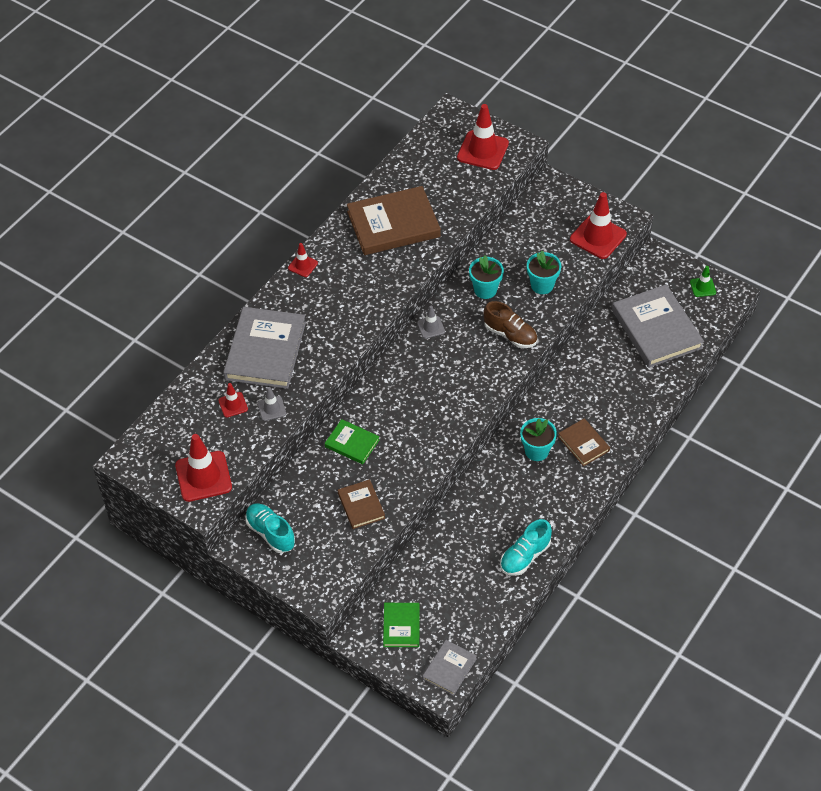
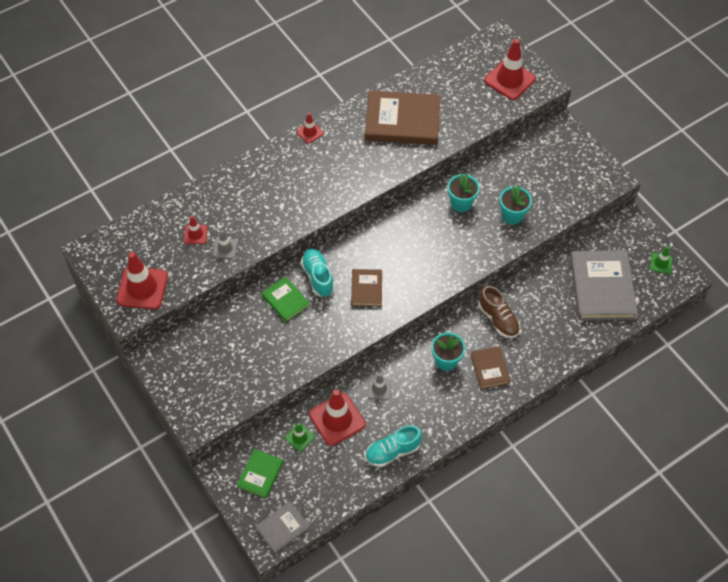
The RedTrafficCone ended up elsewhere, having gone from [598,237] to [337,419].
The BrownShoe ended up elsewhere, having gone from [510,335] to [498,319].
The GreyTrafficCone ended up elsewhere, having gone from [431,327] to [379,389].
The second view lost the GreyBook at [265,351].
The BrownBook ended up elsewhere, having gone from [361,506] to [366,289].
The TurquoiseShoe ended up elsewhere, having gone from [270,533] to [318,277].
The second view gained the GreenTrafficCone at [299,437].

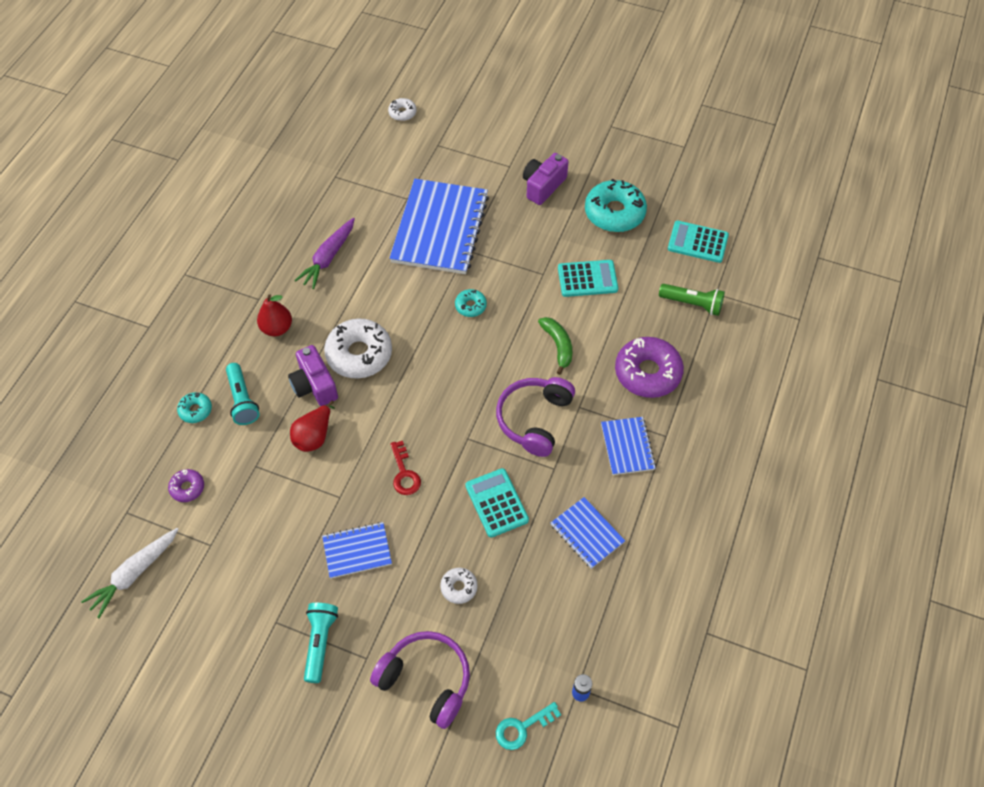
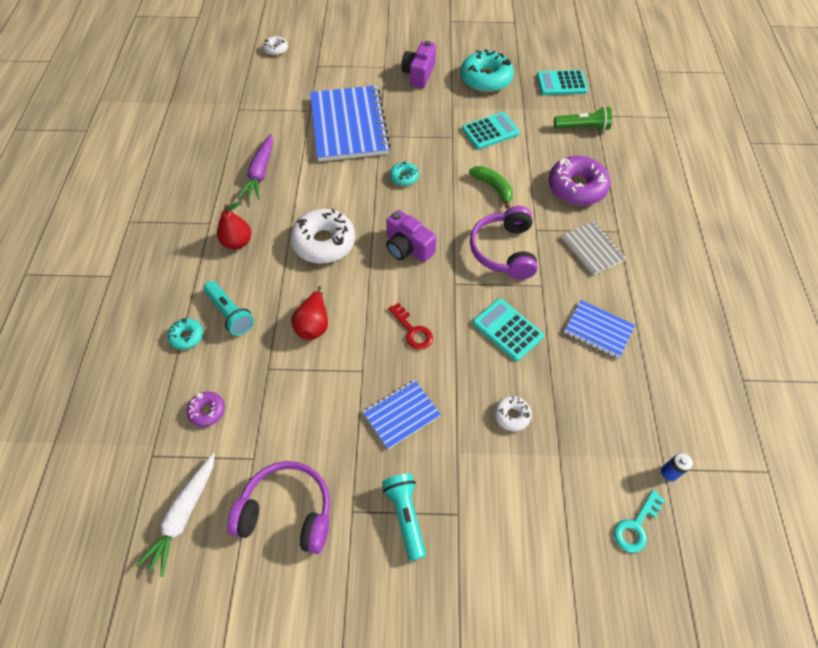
The PurpleCamera ended up elsewhere, having gone from [314,385] to [408,248].
What was the BlueNotebook at [627,447] turned into the GreyNotebook at [592,249].
The PurpleHeadphones ended up elsewhere, having gone from [426,680] to [287,511].

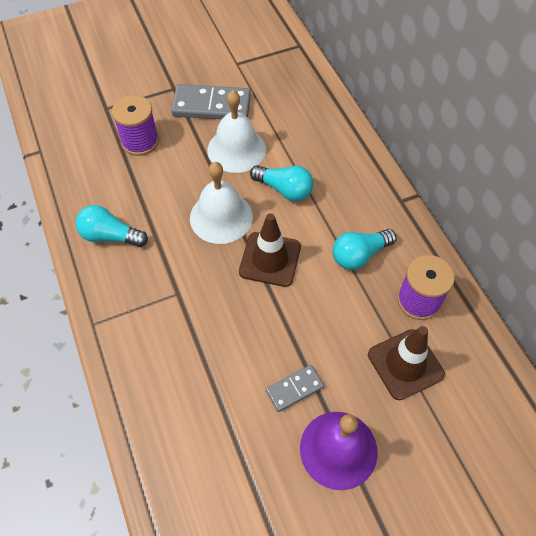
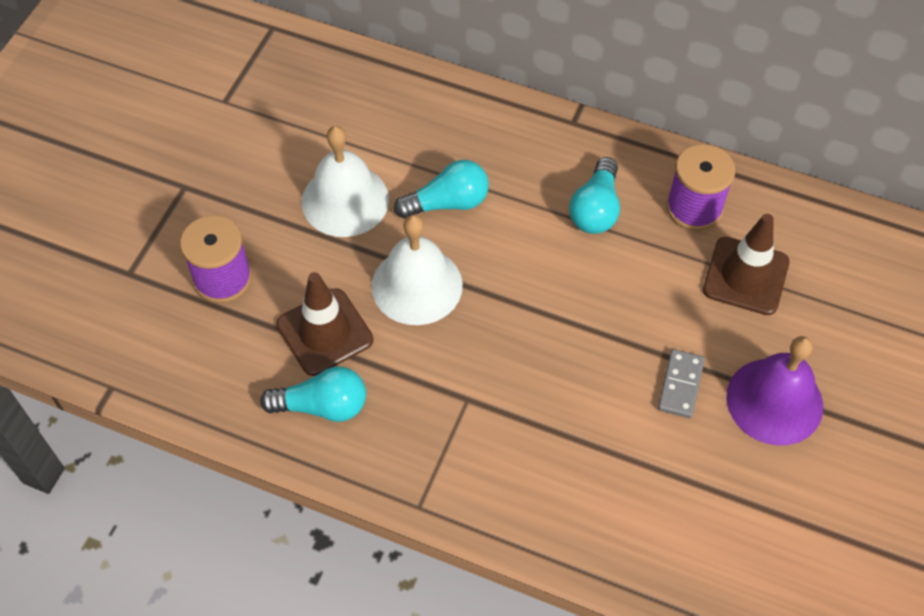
The second view lost the GreyDomino at [211,105].
The TurquoiseLightBulb at [110,236] ended up facing another way, 150 degrees counterclockwise from before.
The BrownTrafficCone ended up elsewhere, having gone from [270,259] to [325,332].

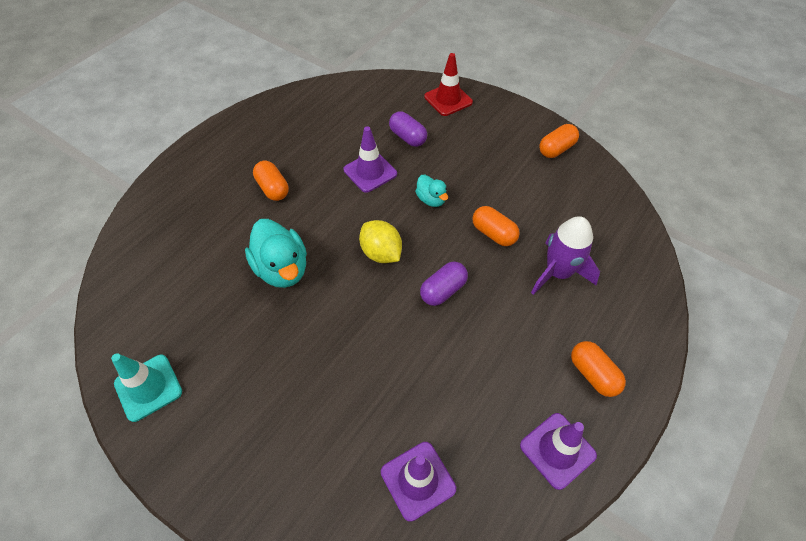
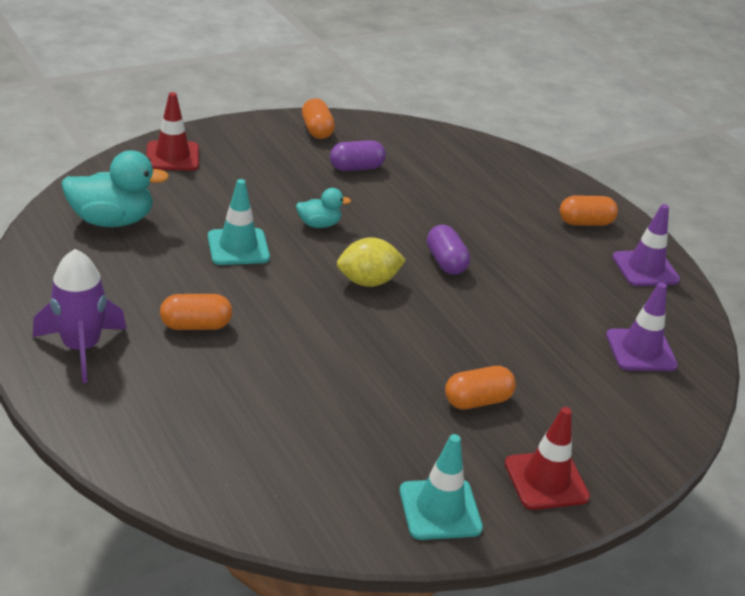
The PurpleCapsule ended up elsewhere, having gone from [407,137] to [356,168].
What was the PurpleTrafficCone at [370,172] turned into the TurquoiseTrafficCone at [238,247].
The OrangeCapsule ended up elsewhere, having gone from [493,233] to [477,401].
The PurpleRocket ended up elsewhere, having gone from [558,273] to [81,348].
The TurquoiseDuck ended up elsewhere, having gone from [282,269] to [112,221].
The second view gained the RedTrafficCone at [546,480].

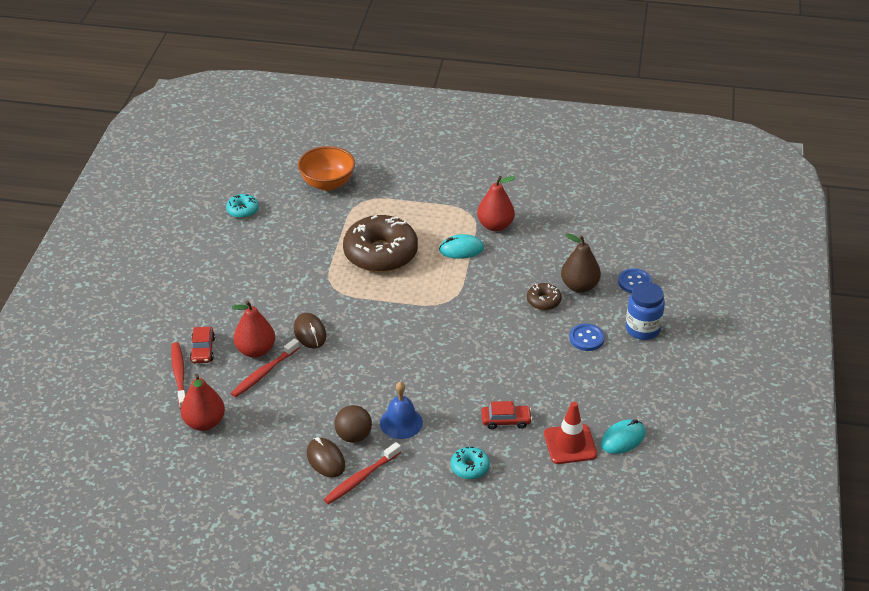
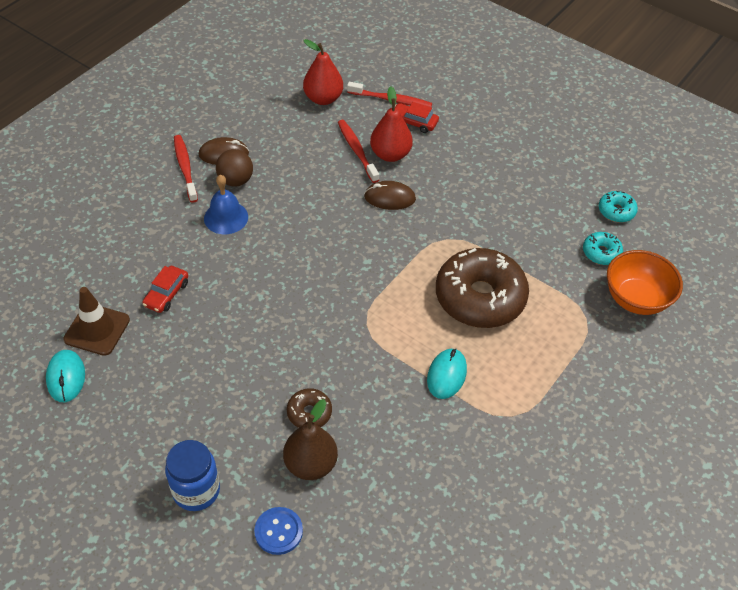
The second view lost the RedPear at [495,225].
The second view lost the BlueButton at [586,338].
What was the RedTrafficCone at [570,444] turned into the BrownTrafficCone at [97,329].
The TurquoiseDonut ended up elsewhere, having gone from [470,467] to [601,253].

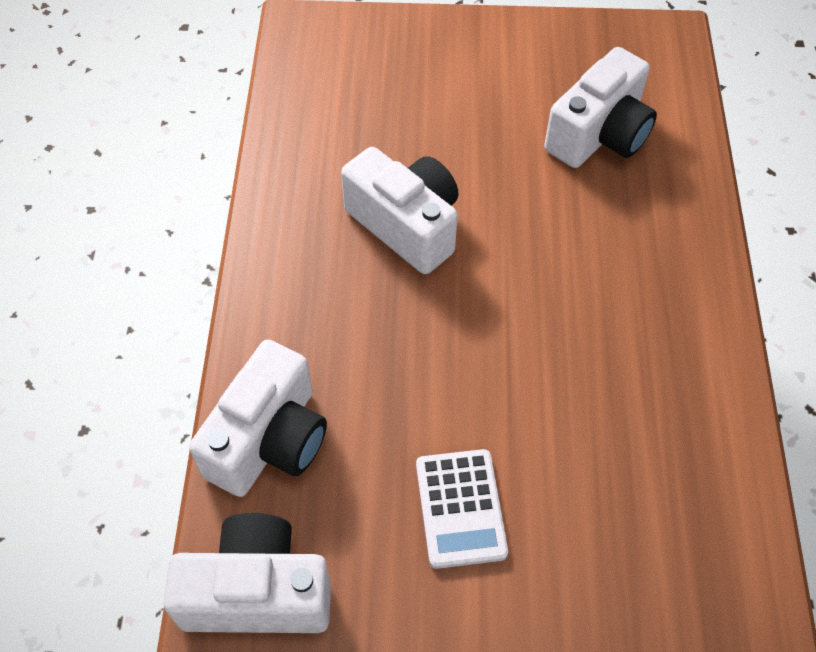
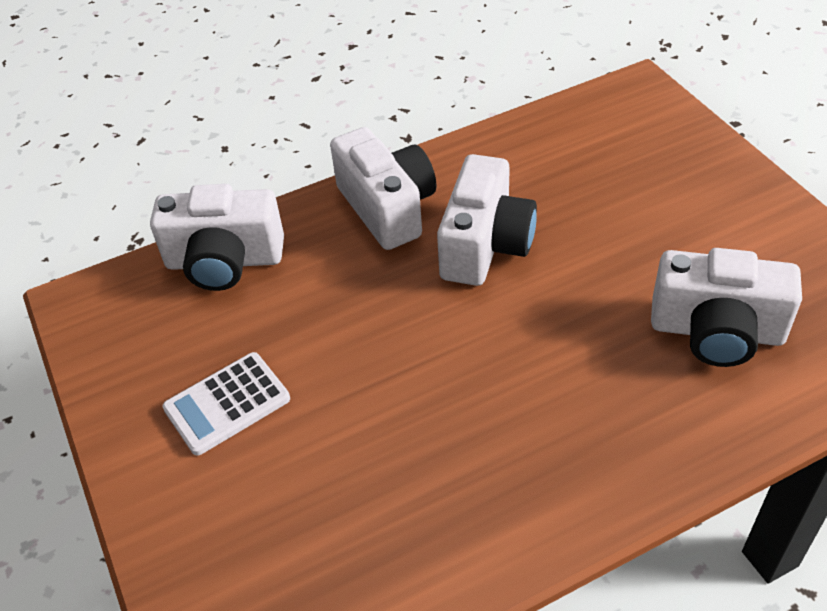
The WhiteCamera ended up elsewhere, having gone from [257,592] to [387,208].

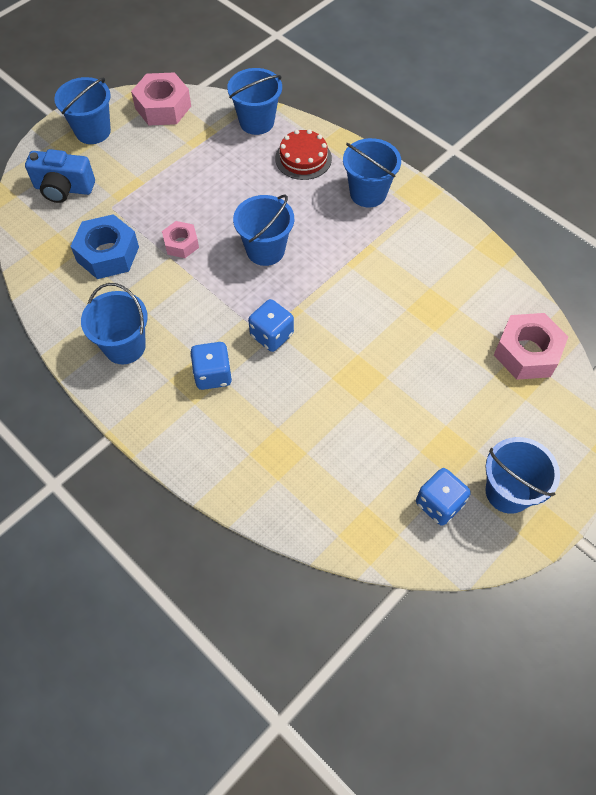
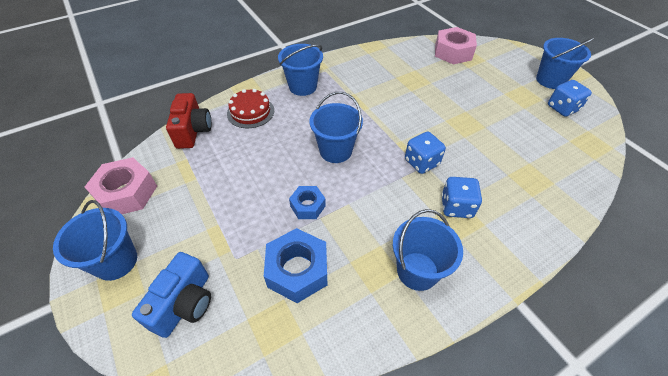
Where the BlueBucket stood at [256,122], the RedCamera came to stand at [193,131].
What was the PinkNut at [181,244] turned into the BlueNut at [307,206].

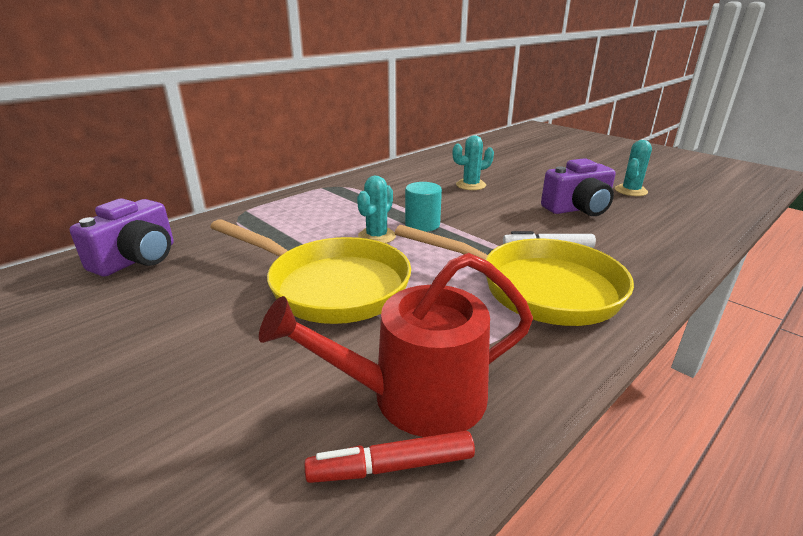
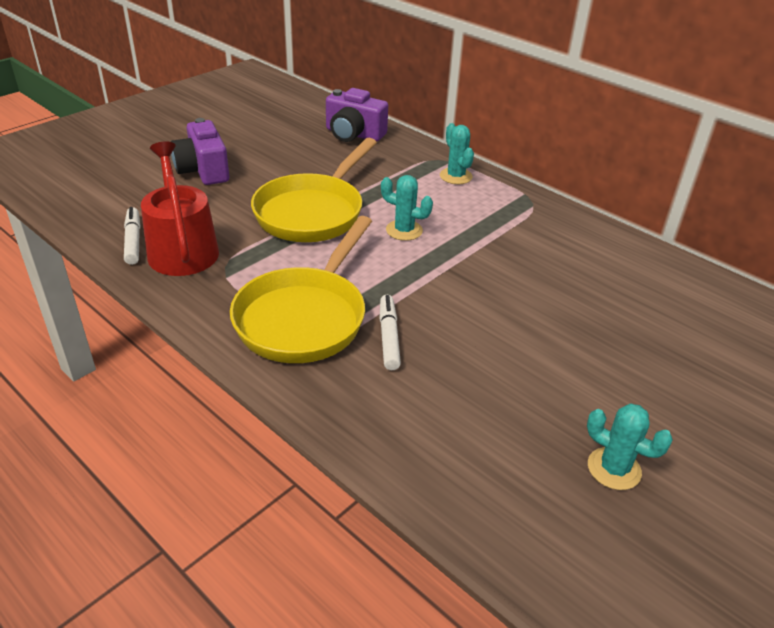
The TurquoiseCactus ended up elsewhere, having gone from [471,185] to [456,176].
The PurpleCamera ended up elsewhere, having gone from [578,209] to [203,170].
The second view lost the TurquoiseCylinder at [422,224].
What was the RedMarker at [391,466] turned into the WhiteMarker at [133,241].

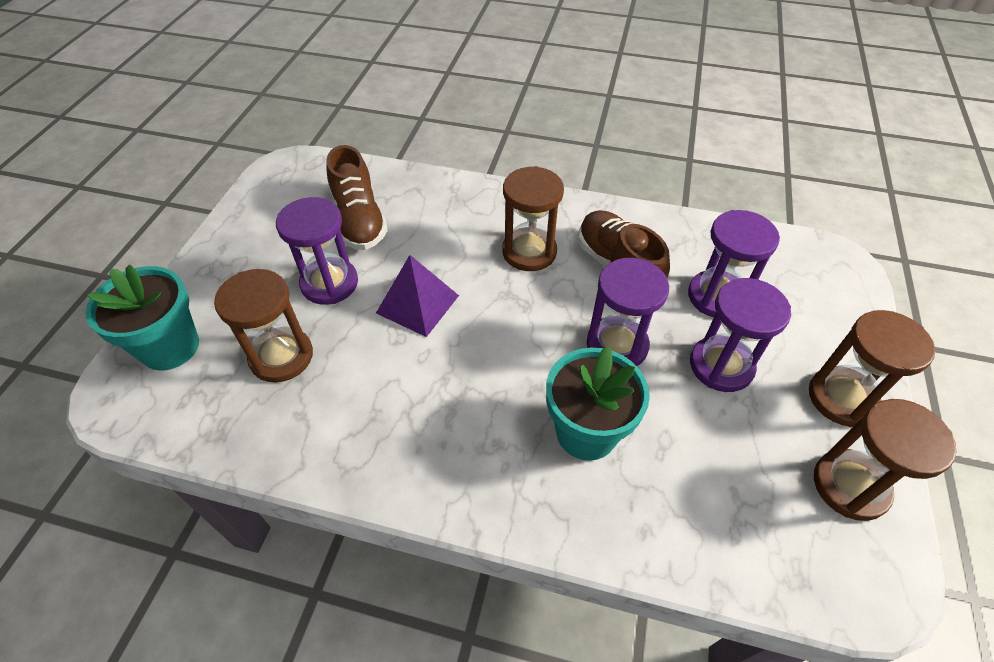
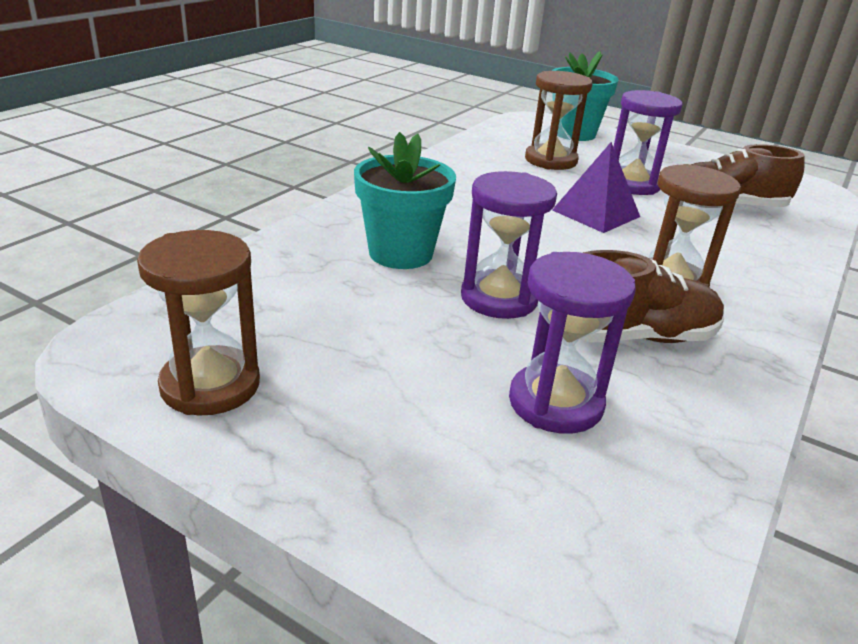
The second view lost the PurpleHourglass at [721,366].
The second view lost the BrownHourglass at [841,398].

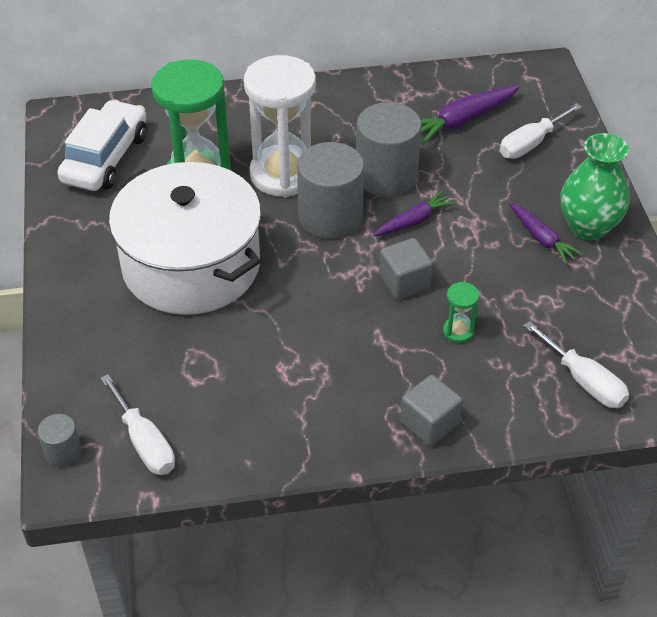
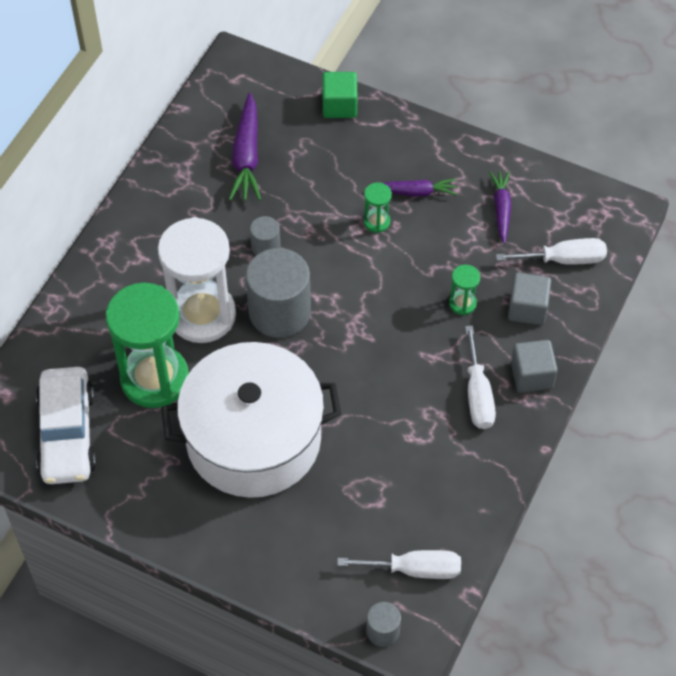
The WhiteCar at [106,158] ended up facing another way, 150 degrees counterclockwise from before.
The size of the GreyCylinder at [386,176] changed by a factor of 0.48.
The WhiteScrewdriver ended up elsewhere, having gone from [530,144] to [478,395].
The second view lost the GreenVase at [588,227].
The PurpleCarrot ended up elsewhere, having gone from [414,221] to [501,209].
The GreyCube ended up elsewhere, having gone from [404,282] to [527,308].
The second view gained the GreenCube at [339,105].
The second view gained the GreenHourglass at [376,222].

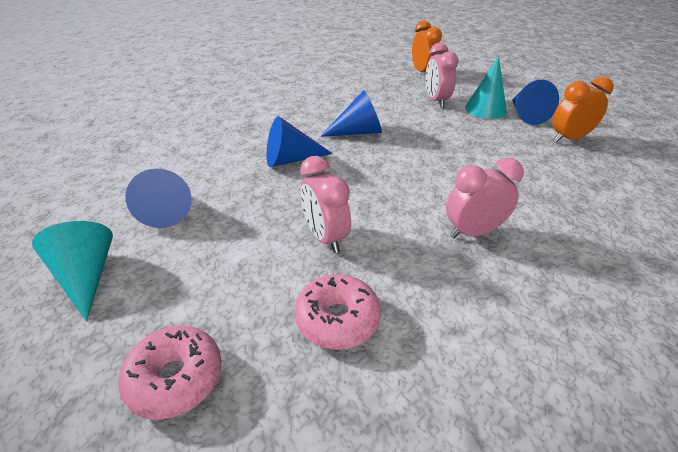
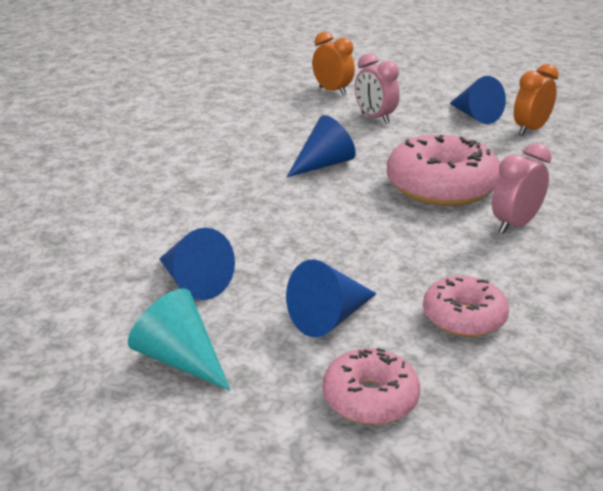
The second view lost the TurquoiseCone at [485,109].
The BlueCone ended up elsewhere, having gone from [291,159] to [330,318].
The second view lost the PinkClock at [325,237].
The second view gained the PinkDonut at [441,187].

